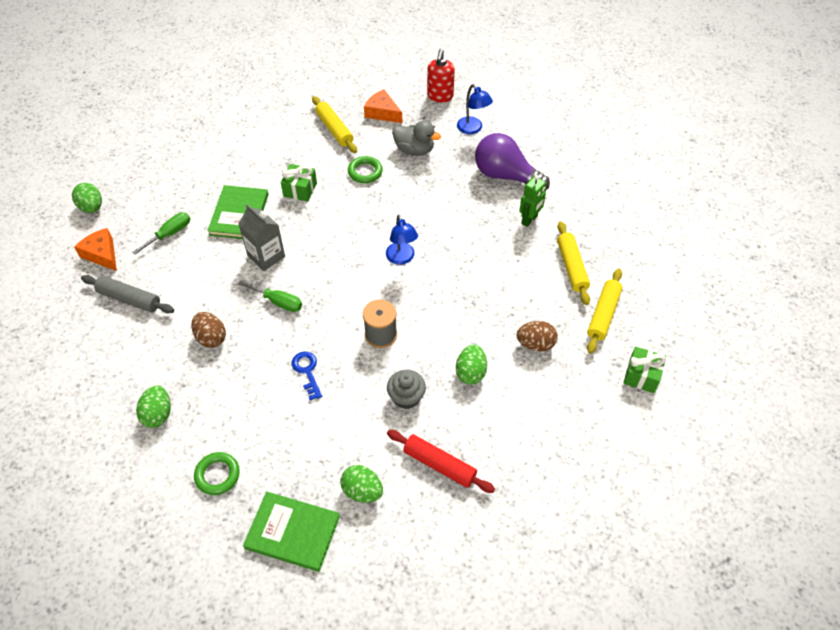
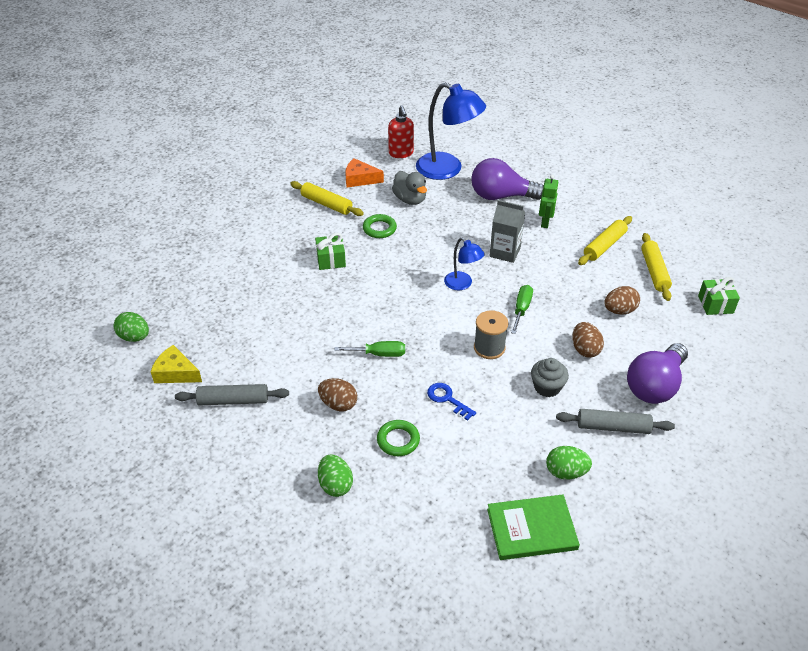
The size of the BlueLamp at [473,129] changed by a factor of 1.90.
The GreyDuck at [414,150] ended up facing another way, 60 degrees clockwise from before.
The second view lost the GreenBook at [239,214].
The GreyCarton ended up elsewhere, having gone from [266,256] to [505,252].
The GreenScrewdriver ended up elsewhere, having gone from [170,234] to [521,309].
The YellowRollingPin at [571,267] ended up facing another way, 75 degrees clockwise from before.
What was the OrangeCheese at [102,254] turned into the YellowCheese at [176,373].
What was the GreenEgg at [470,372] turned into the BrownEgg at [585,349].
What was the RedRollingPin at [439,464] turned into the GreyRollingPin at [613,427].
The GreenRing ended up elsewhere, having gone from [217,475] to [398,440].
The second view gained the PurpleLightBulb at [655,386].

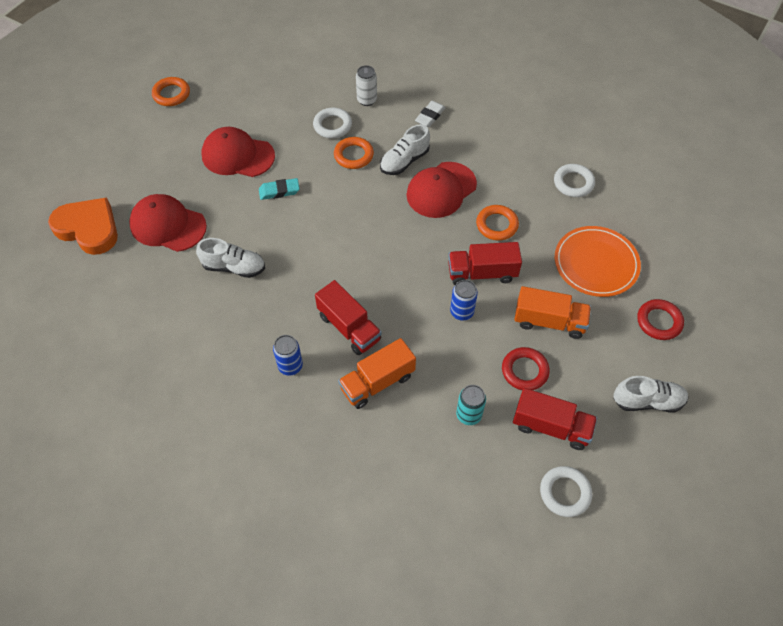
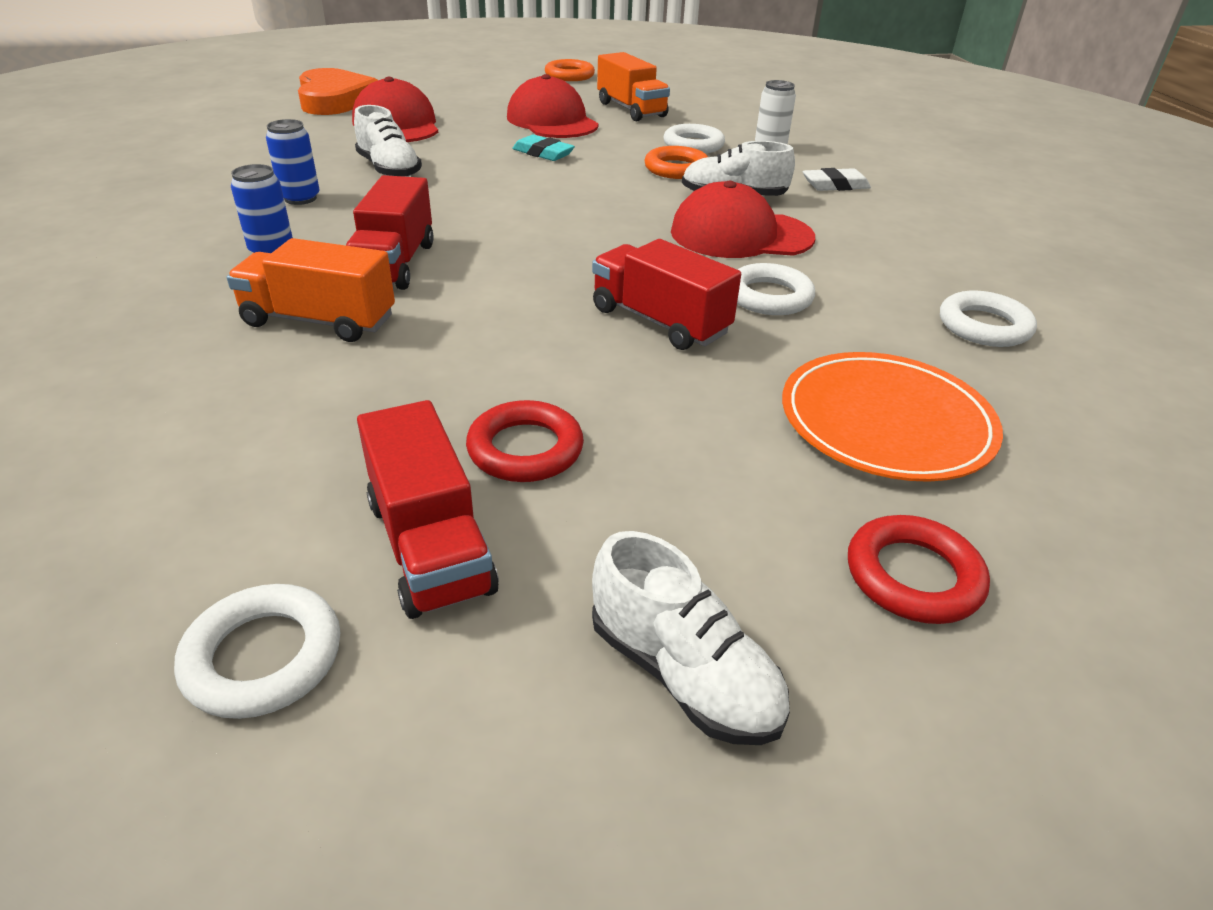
What was the OrangeRing at [497,225] turned into the WhiteRing at [769,297].
The BlueCan ended up elsewhere, having gone from [461,312] to [300,198].
The OrangeTruck ended up elsewhere, having gone from [549,321] to [631,110].
The second view lost the TurquoiseCan at [468,415].

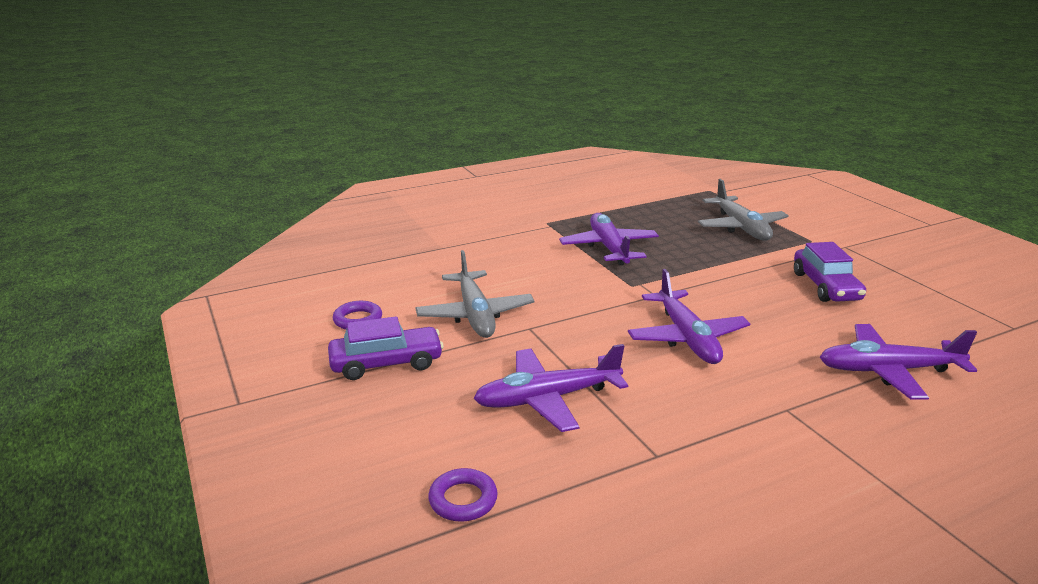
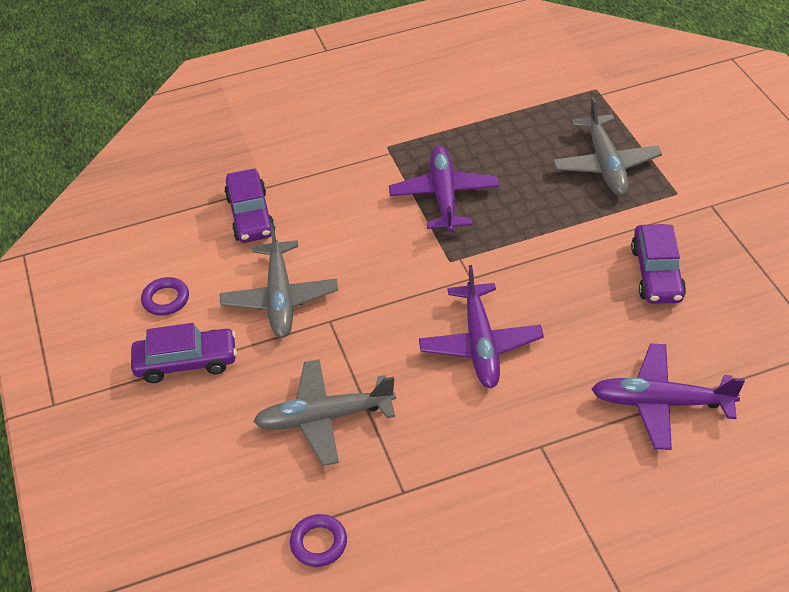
What was the PurplePlane at [548,398] turned into the GreyPlane at [325,418].
The PurpleRing ended up elsewhere, having gone from [463,500] to [319,543].
The second view gained the PurpleCar at [250,216].

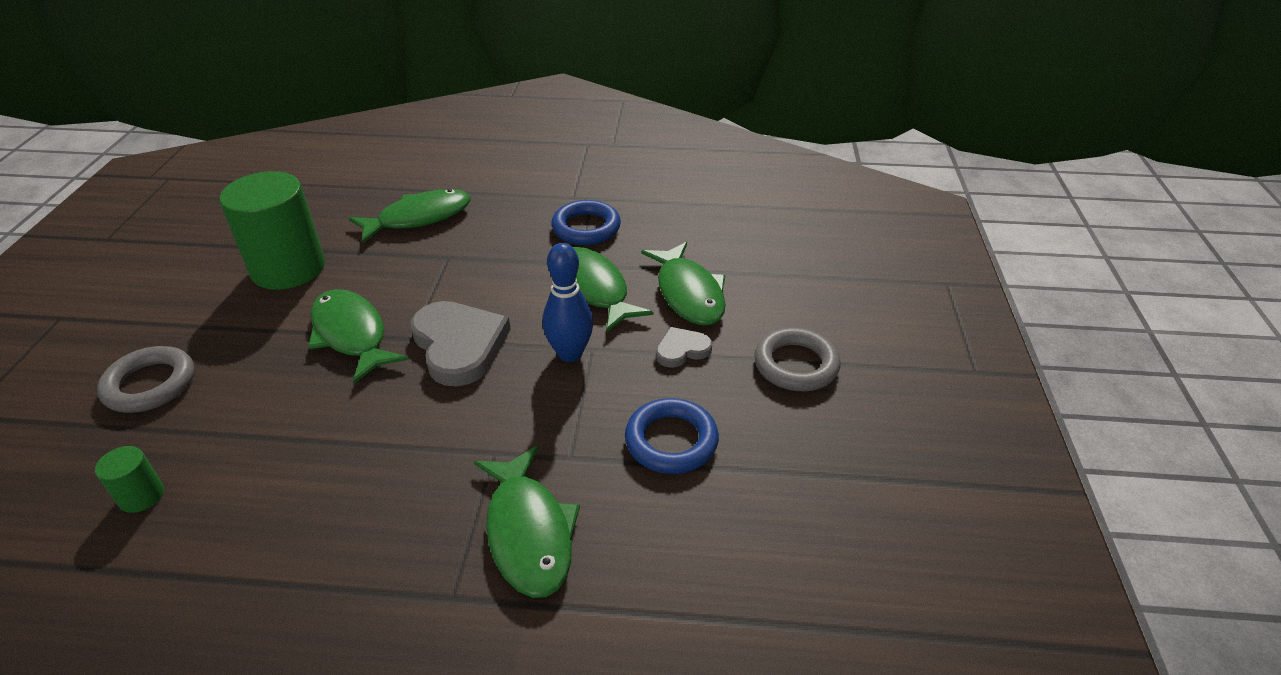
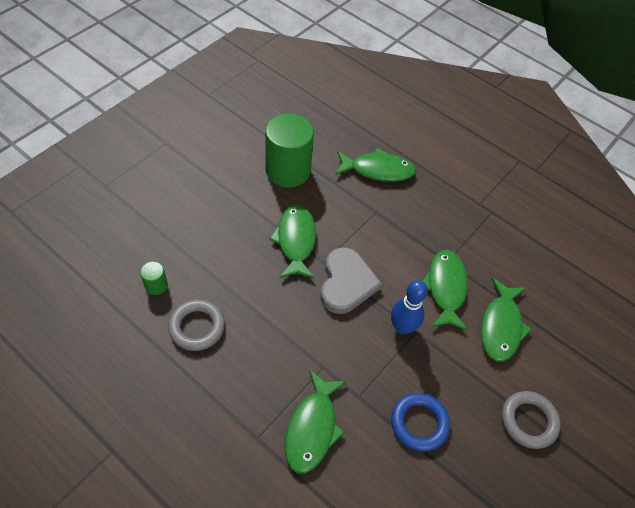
The second view lost the BlueRing at [586,228].
The second view lost the GreyHeart at [682,350].
The GreyRing ended up elsewhere, having gone from [150,384] to [197,327].

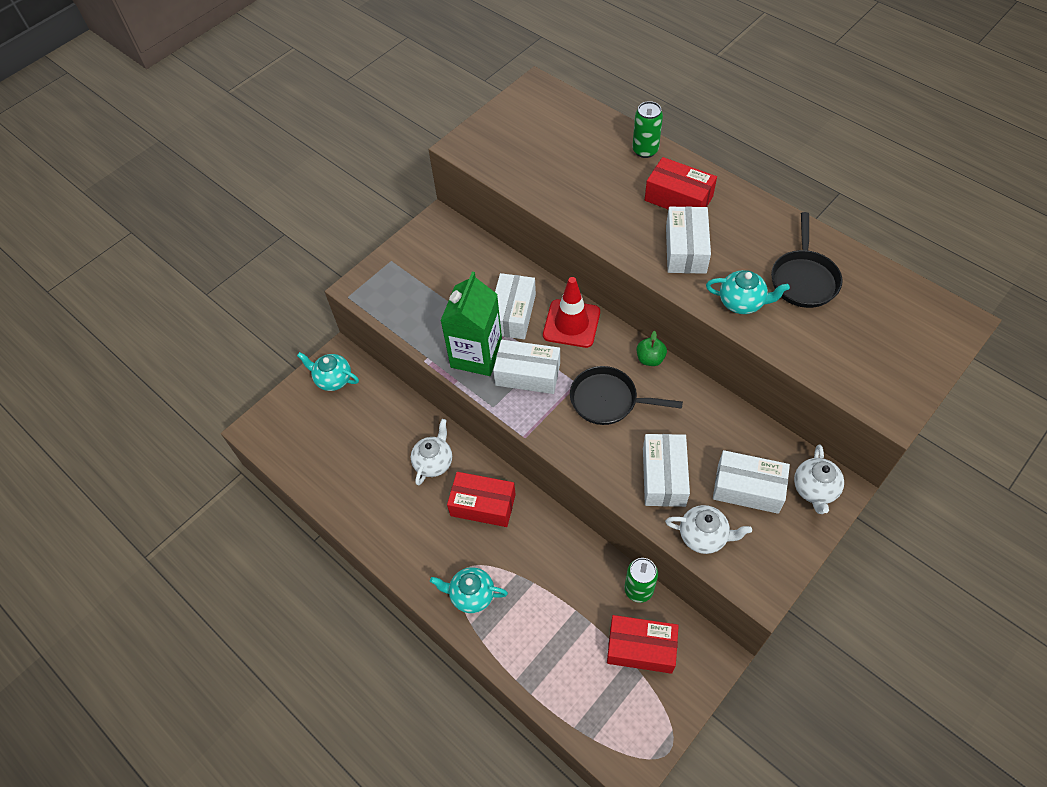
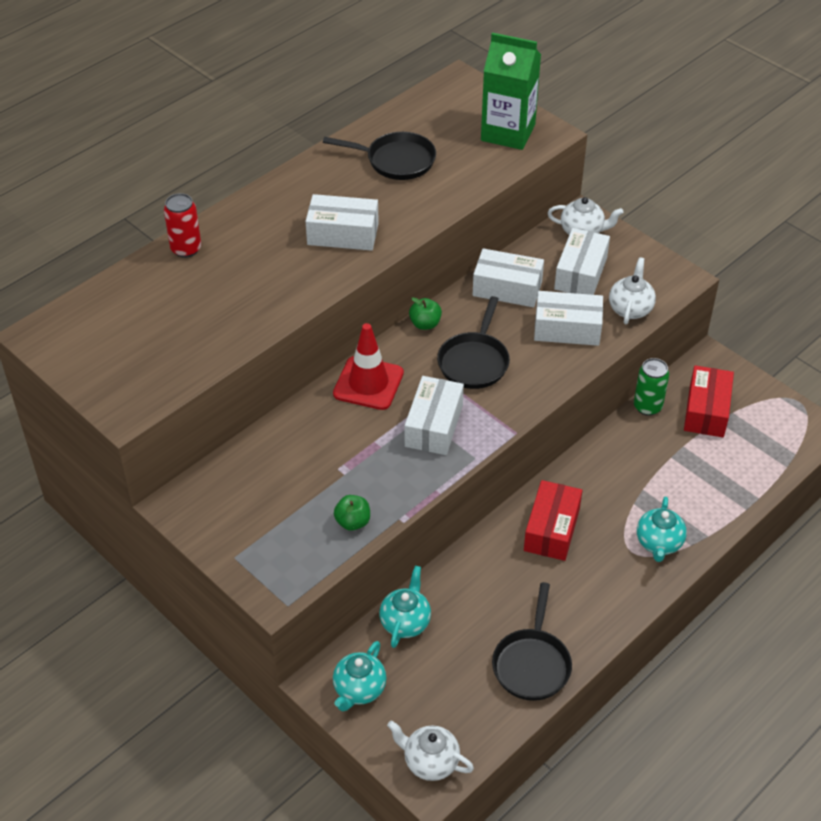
What was the GreenCan at [645,150] turned into the RedCan at [186,249].
The second view lost the RedBox at [678,198].
The TurquoiseTeapot ended up elsewhere, having gone from [742,303] to [405,622].
The GreenCarton ended up elsewhere, having gone from [476,355] to [508,132].
The WhiteBox ended up elsewhere, having gone from [513,314] to [507,288].
The WhiteTeapot ended up elsewhere, having gone from [434,462] to [430,762].
The second view gained the GreenApple at [353,522].
The second view gained the BlackPan at [532,664].

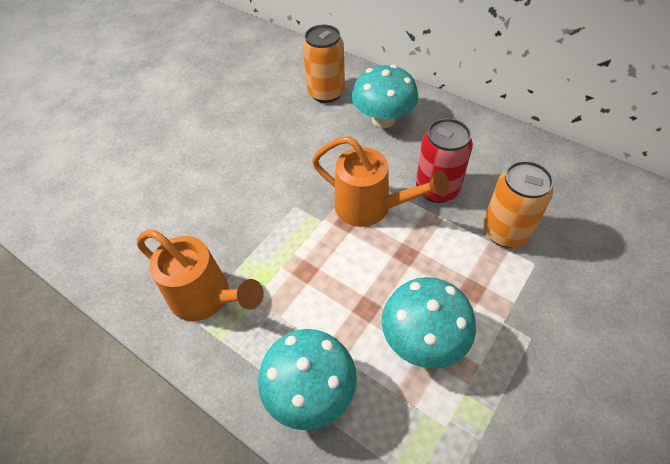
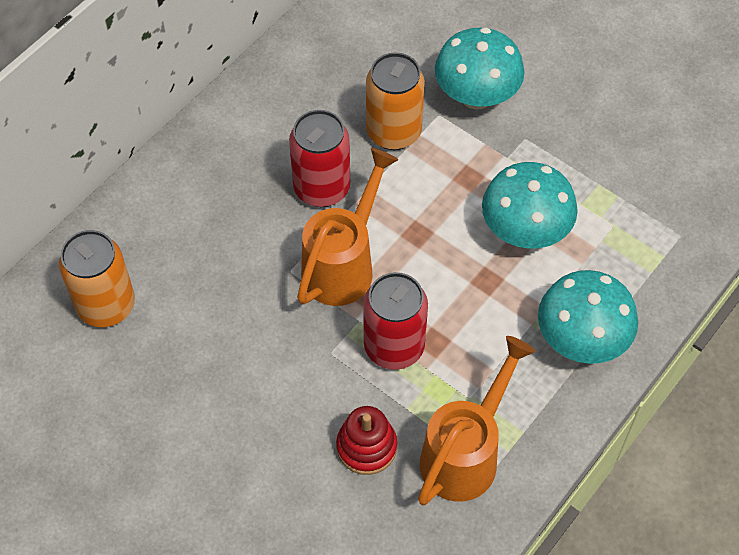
The TurquoiseMushroom ended up elsewhere, having gone from [383,119] to [476,96].
The second view gained the RedCan at [394,347].
The second view gained the RedStackingToy at [366,447].

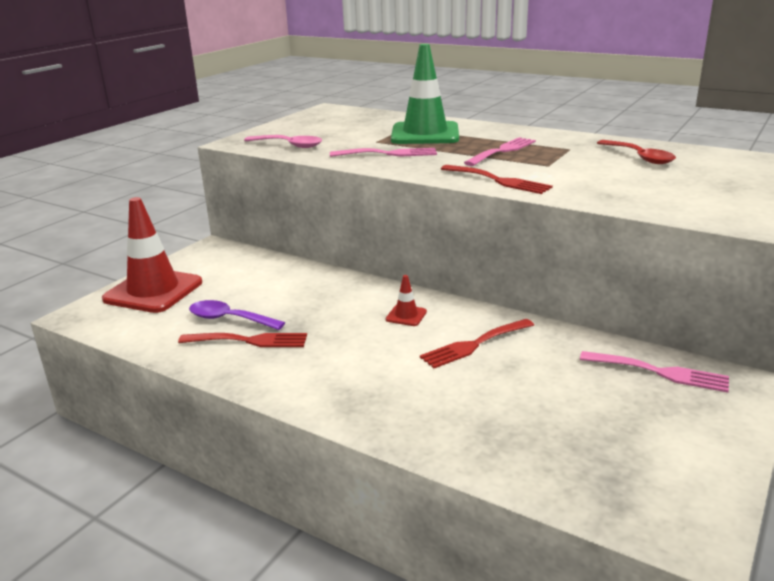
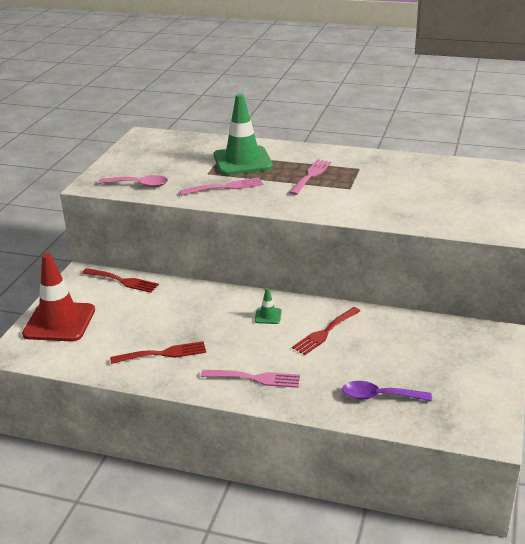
The second view lost the RedSpoon at [639,157].
The RedFork ended up elsewhere, having gone from [498,180] to [123,281].
What was the RedTrafficCone at [406,315] turned into the GreenTrafficCone at [268,316].
The PurpleSpoon ended up elsewhere, having gone from [229,319] to [379,396].
The PinkFork ended up elsewhere, having gone from [660,372] to [255,378].

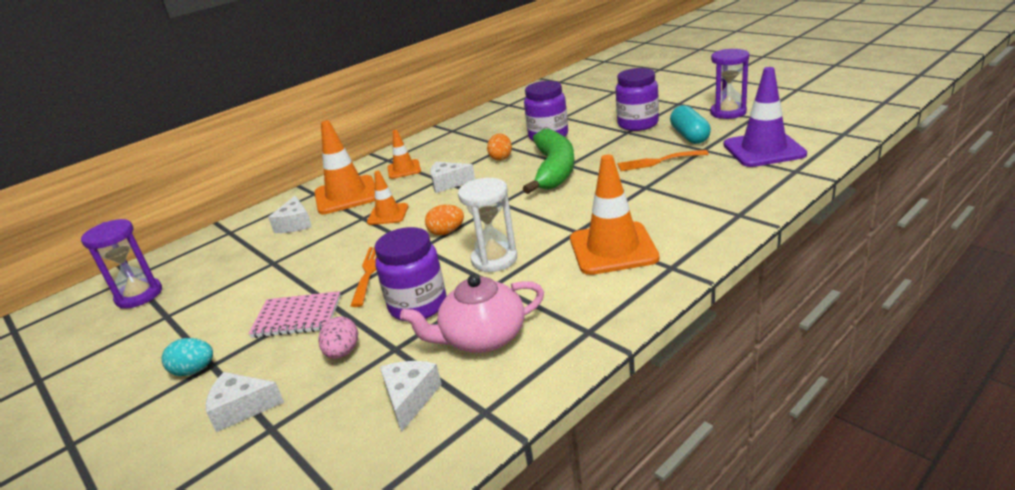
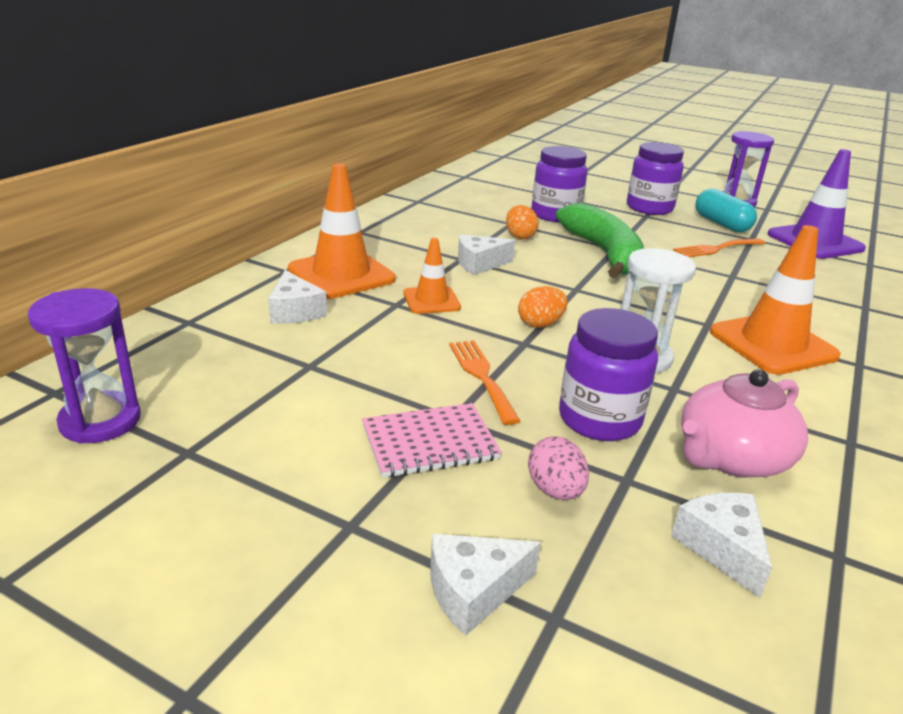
The second view lost the OrangeTrafficCone at [404,169].
The second view lost the TurquoiseEgg at [194,370].

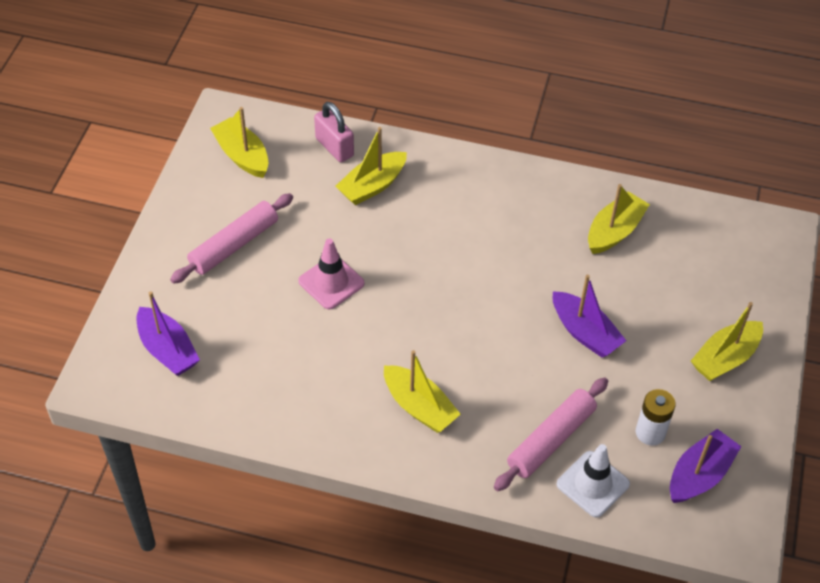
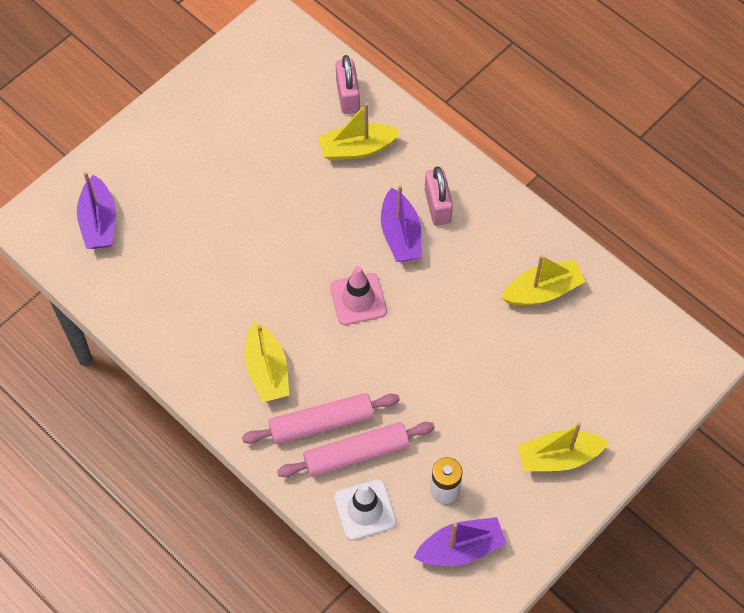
The second view lost the YellowBoat at [242,156].
The PinkRollingPin ended up elsewhere, having gone from [234,245] to [321,423].
The PinkTrafficCone ended up elsewhere, having gone from [331,282] to [358,299].
The PurpleBoat ended up elsewhere, having gone from [585,333] to [400,235].
The second view gained the PinkPadlock at [437,206].

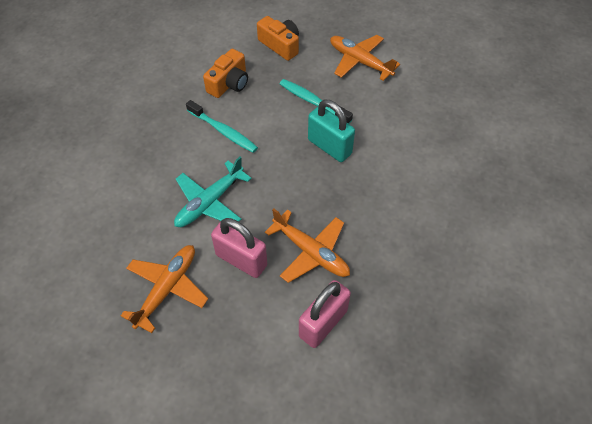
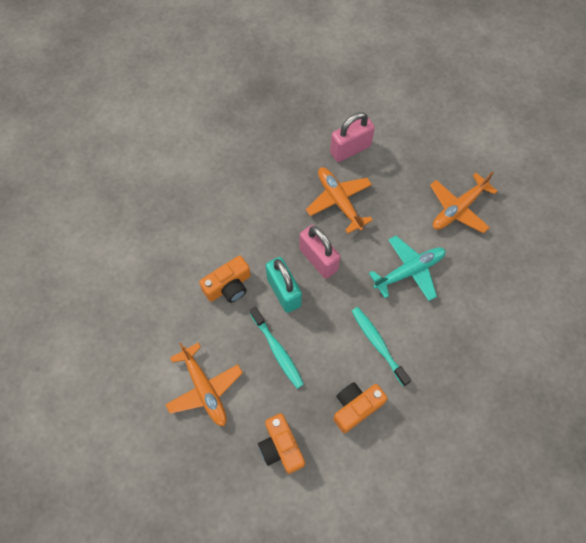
The PinkPadlock ended up elsewhere, having gone from [241,260] to [318,259].
The second view gained the OrangeCamera at [228,286].

